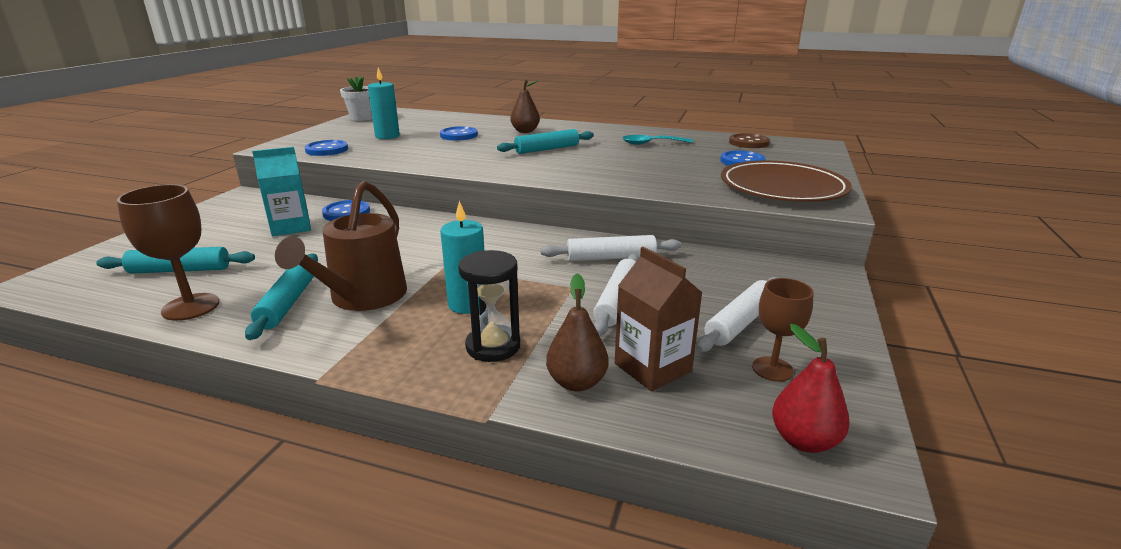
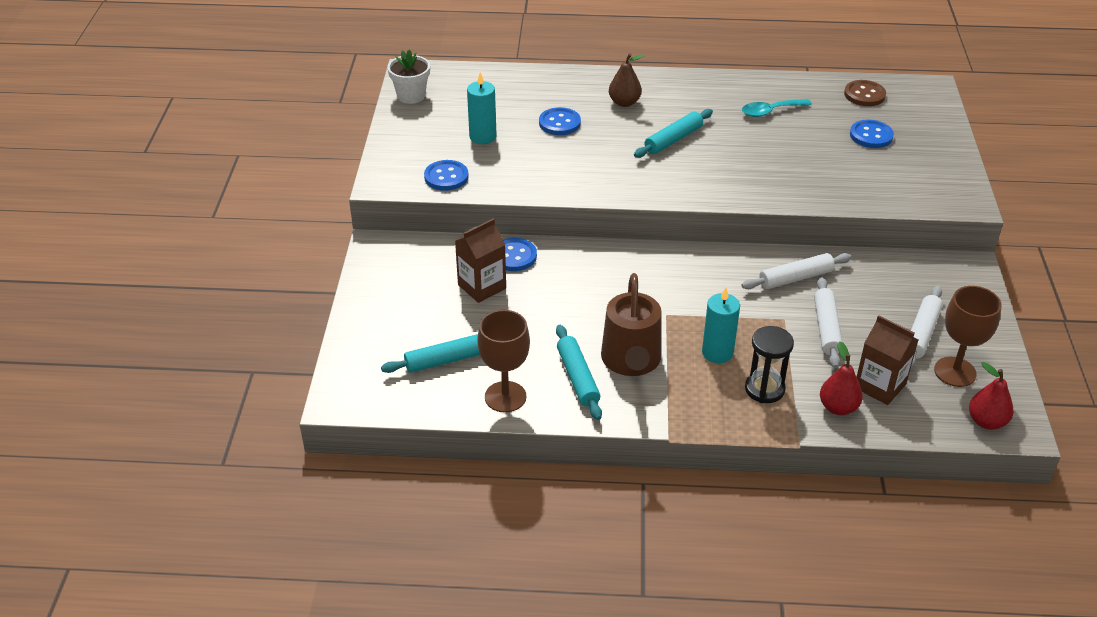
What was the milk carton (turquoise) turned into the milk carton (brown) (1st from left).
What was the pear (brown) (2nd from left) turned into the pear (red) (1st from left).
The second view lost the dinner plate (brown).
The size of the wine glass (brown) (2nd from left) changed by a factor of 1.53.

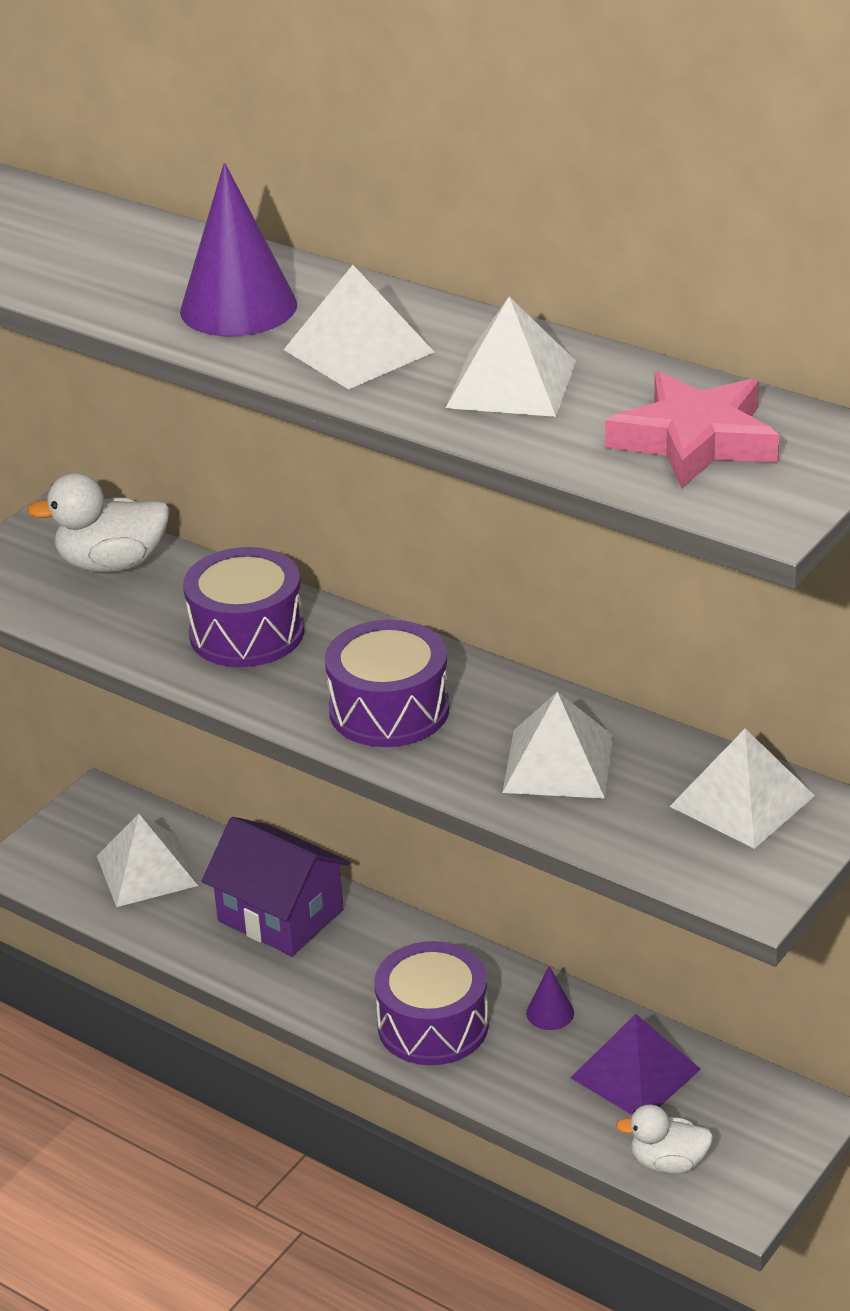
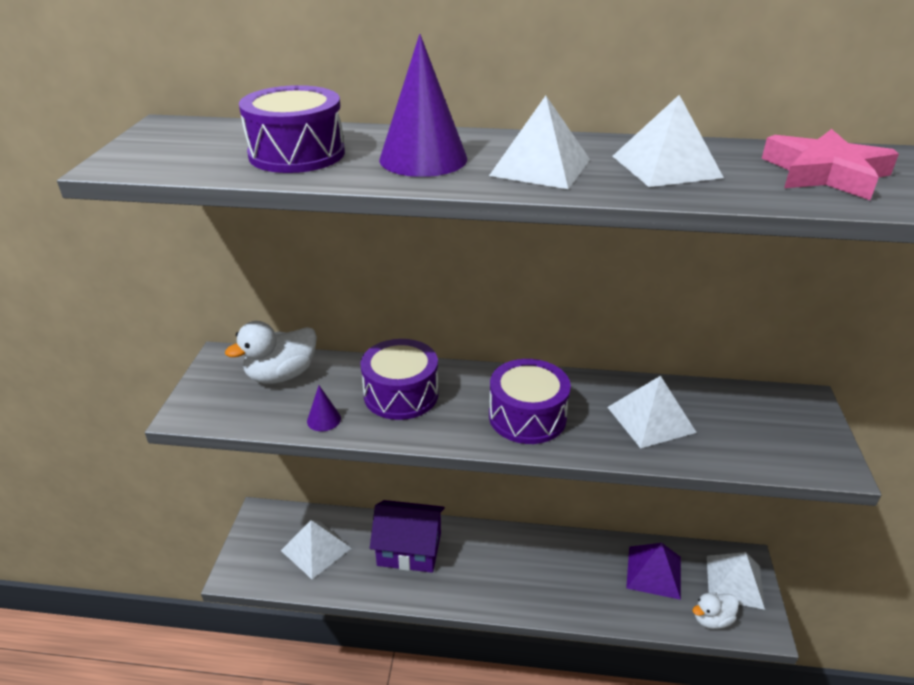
The drum (violet) (3rd from left in the first image) ended up elsewhere.
The cone (violet) (2nd from left in the first image) ended up elsewhere.
The pyramid (white) (5th from left) ended up elsewhere.

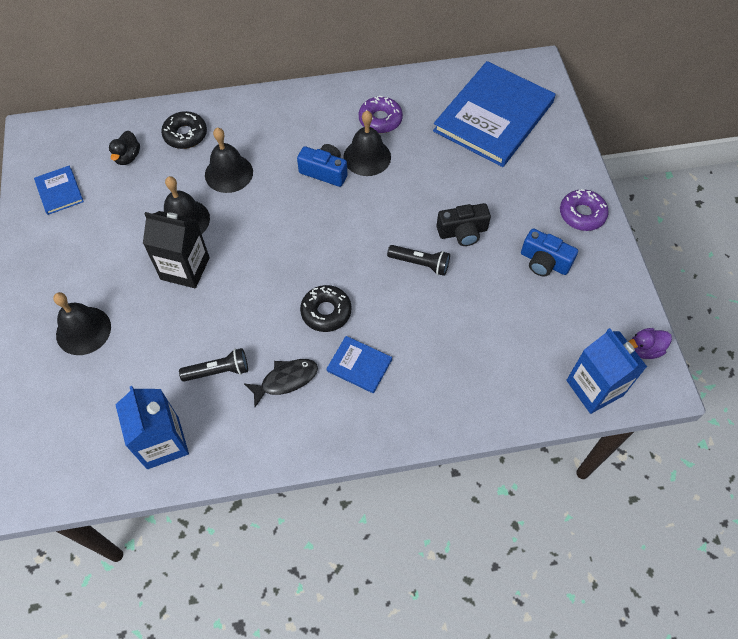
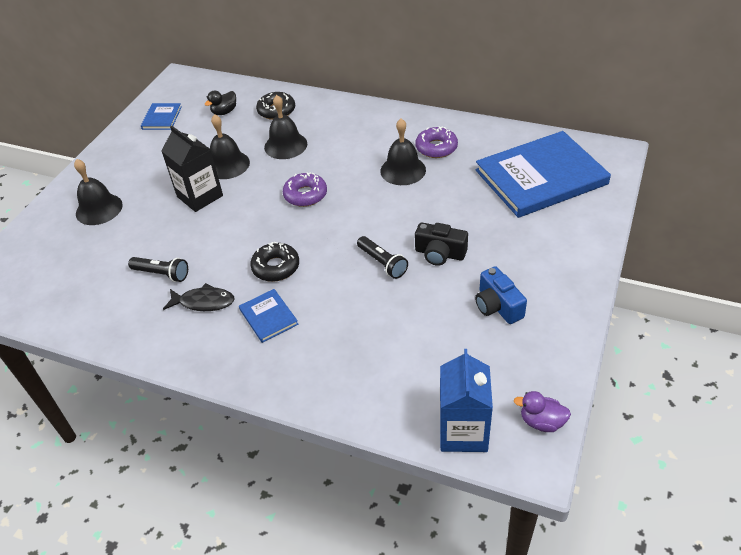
The second view lost the milk carton (royal blue) (1st from left).
The second view lost the compact camera (royal blue) (1st from left).
The glazed donut (violet) (2nd from left in the first image) ended up elsewhere.

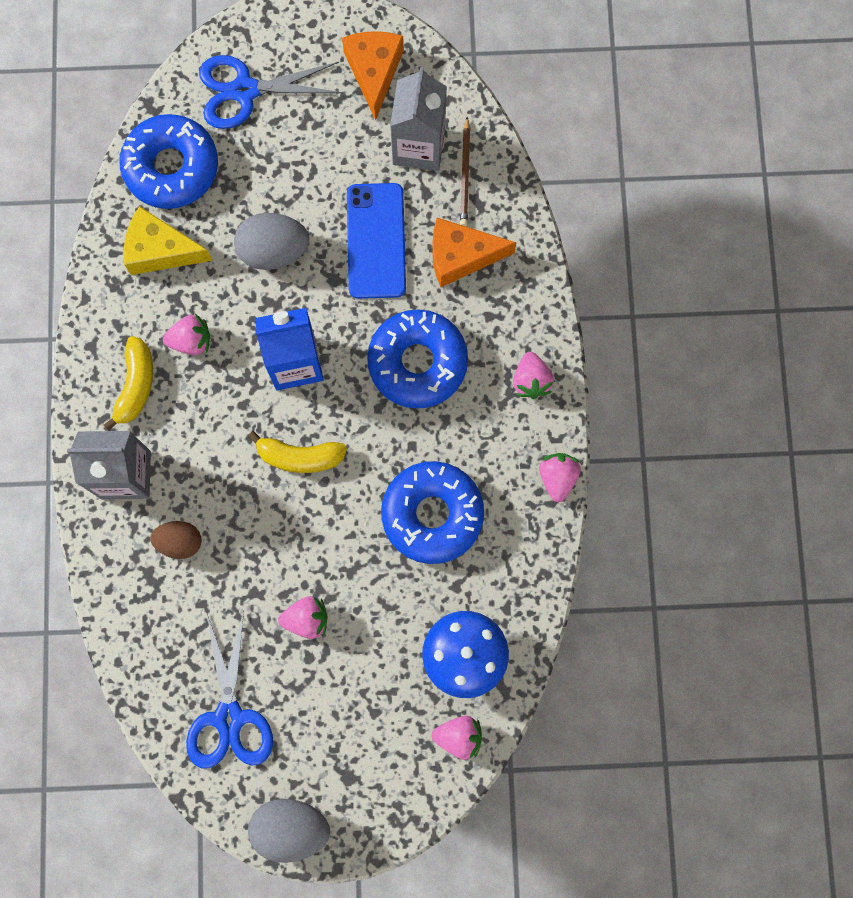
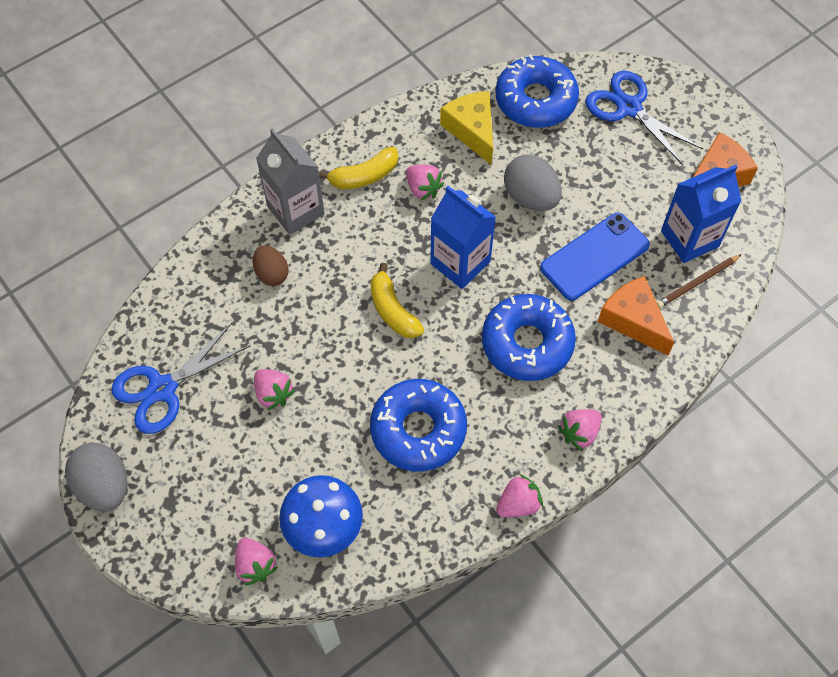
What was the milk carton (ash-grey) (2nd from left) turned into the milk carton (royal blue) (2nd from left).

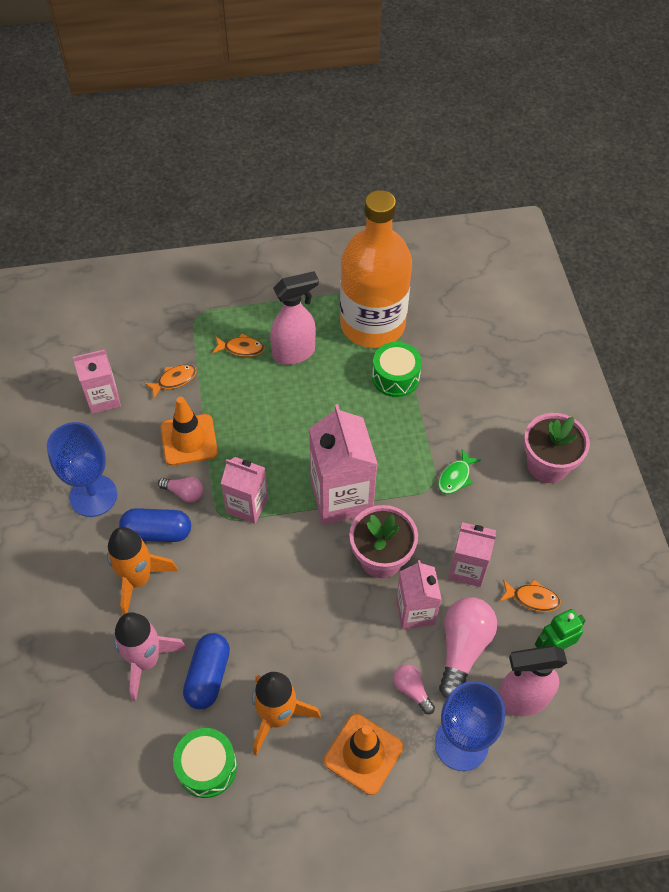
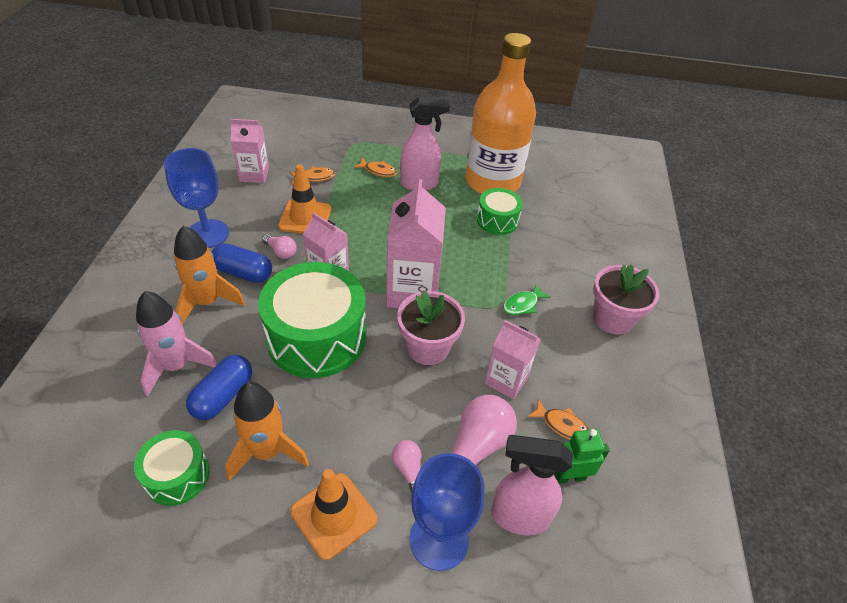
The second view lost the milk carton (pink) (4th from left).
The second view gained the drum (leaf-green) (2nd from left).

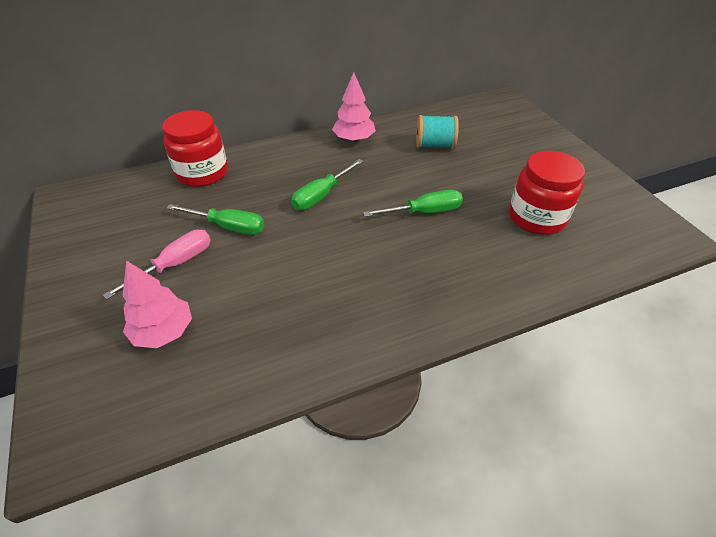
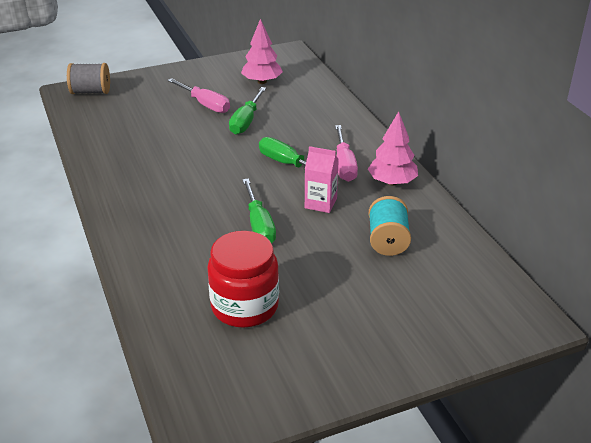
The tree (pink) (1st from left) ended up elsewhere.
The second view lost the jar (red) (1st from left).
The second view gained the spool (ash-grey).
The second view gained the milk carton (pink).
The second view gained the hand screwdriver (pink) (2nd from left).

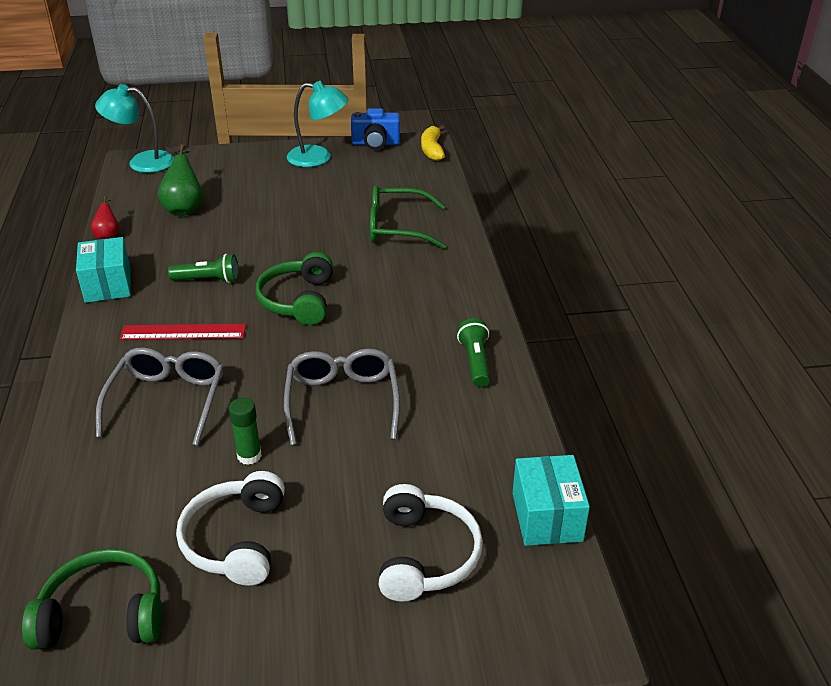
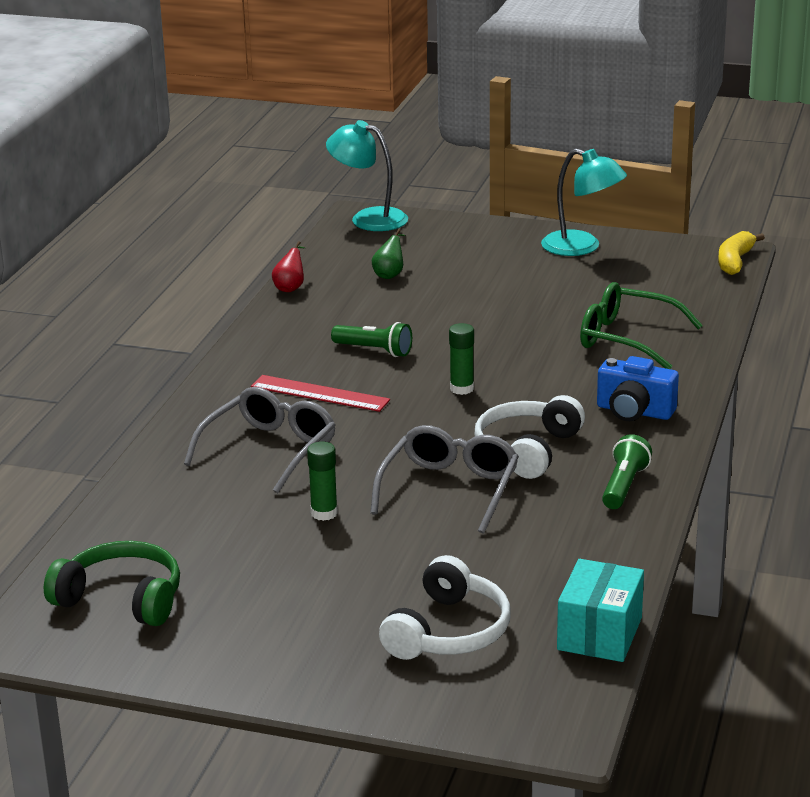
The second view lost the package (turquoise) (1st from left).
The size of the pear (leaf-green) changed by a factor of 0.60.
The headphones (white) (1st from left in the first image) ended up elsewhere.
Where the headphones (leaf-green) (2nd from left) stood, the stick of glue (leaf-green) (2nd from left) came to stand.
The compact camera (royal blue) ended up elsewhere.

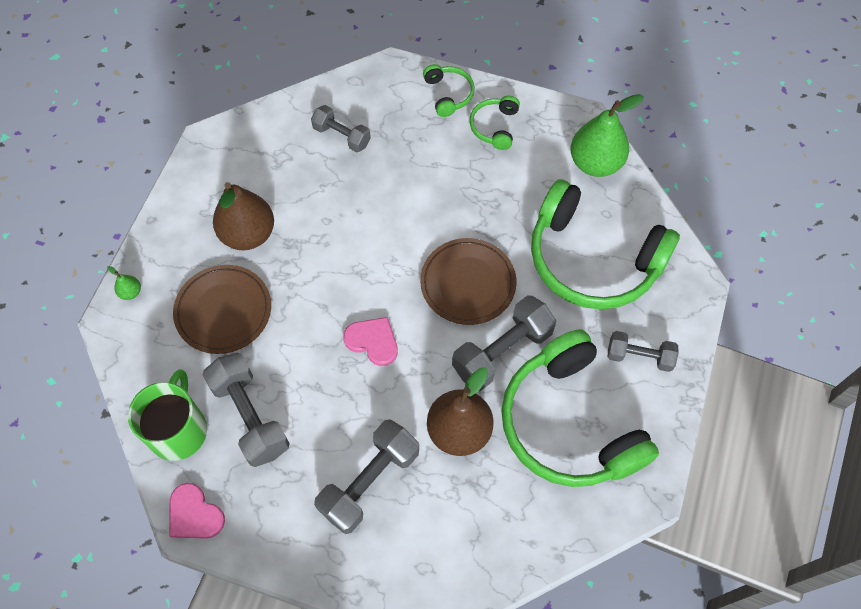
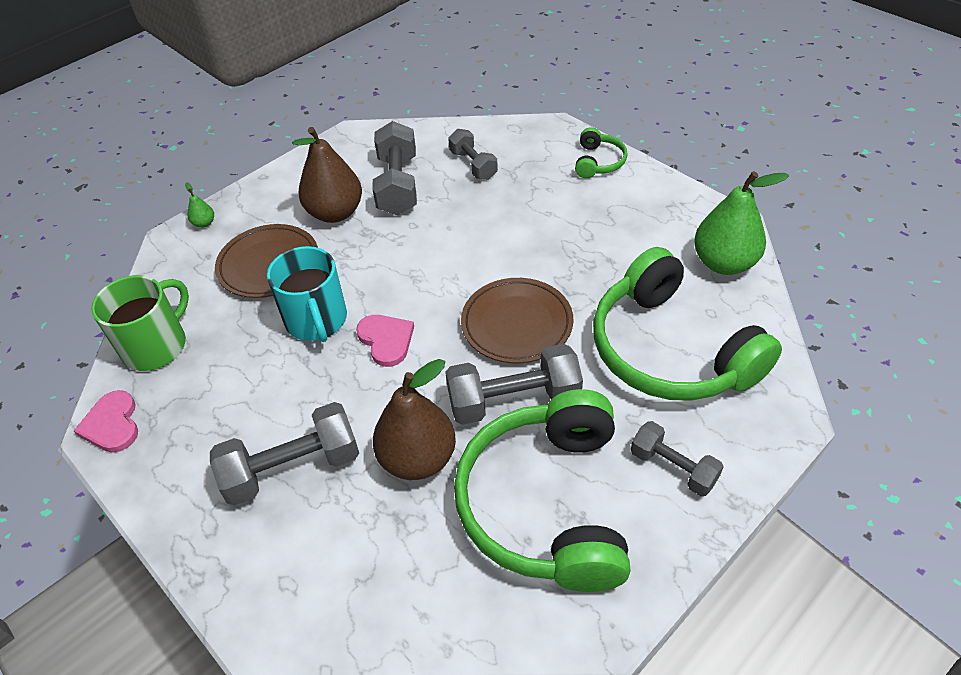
The free weight (ash-grey) (1st from left in the first image) ended up elsewhere.
The second view lost the headphones (leaf-green) (2nd from left).
The second view gained the tea mug (turquoise).

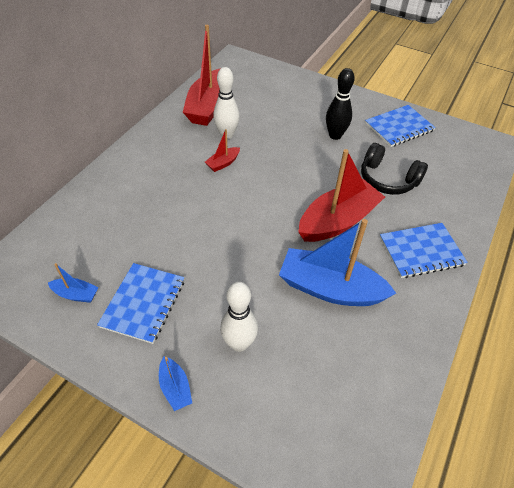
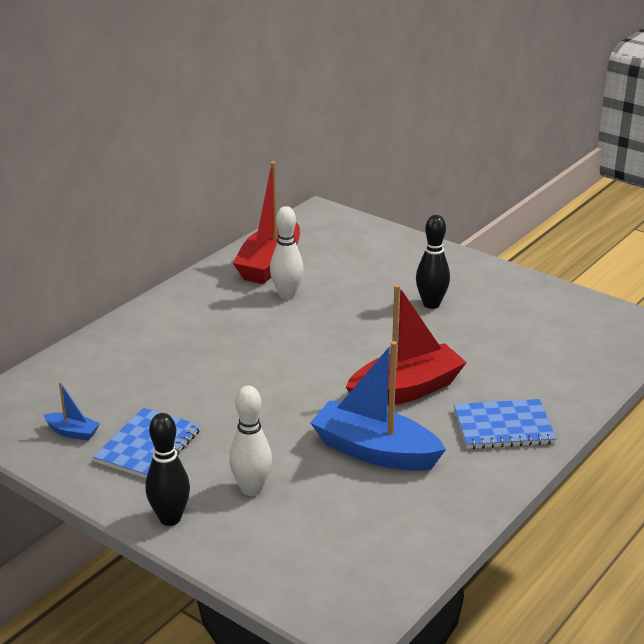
Where the sailboat (royal blue) (2nd from left) stood, the skittle (ebony) (1st from left) came to stand.
The second view lost the sailboat (red) (2nd from left).
The second view lost the headphones (ebony).
The second view lost the notebook (royal blue) (2nd from left).

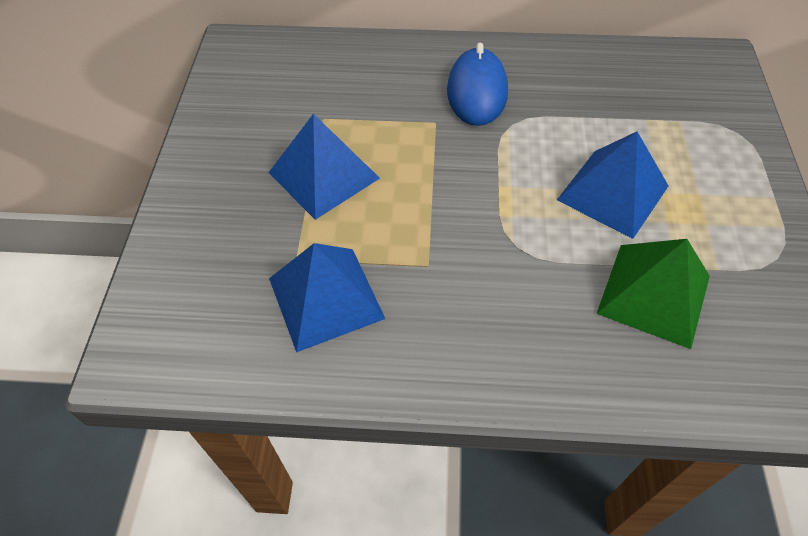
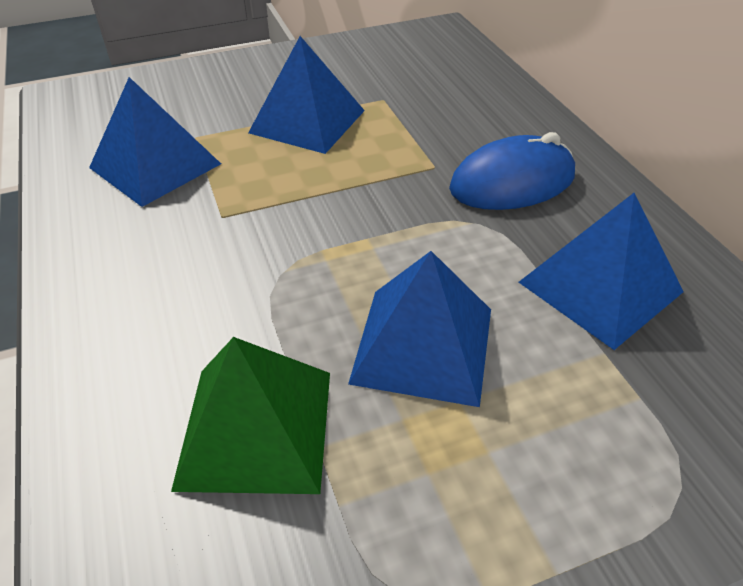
The second view gained the pyramid (royal blue) (4th from left).

